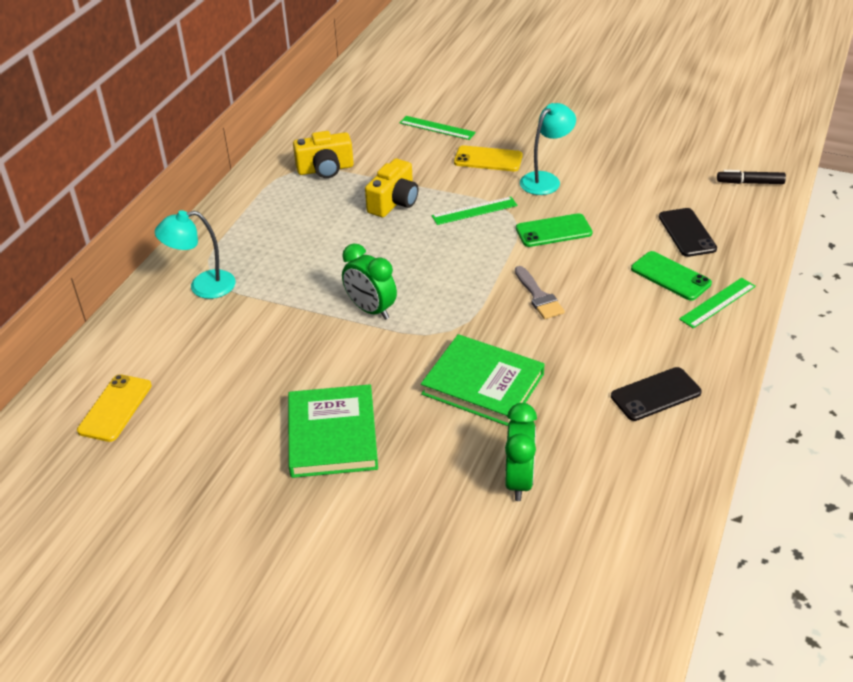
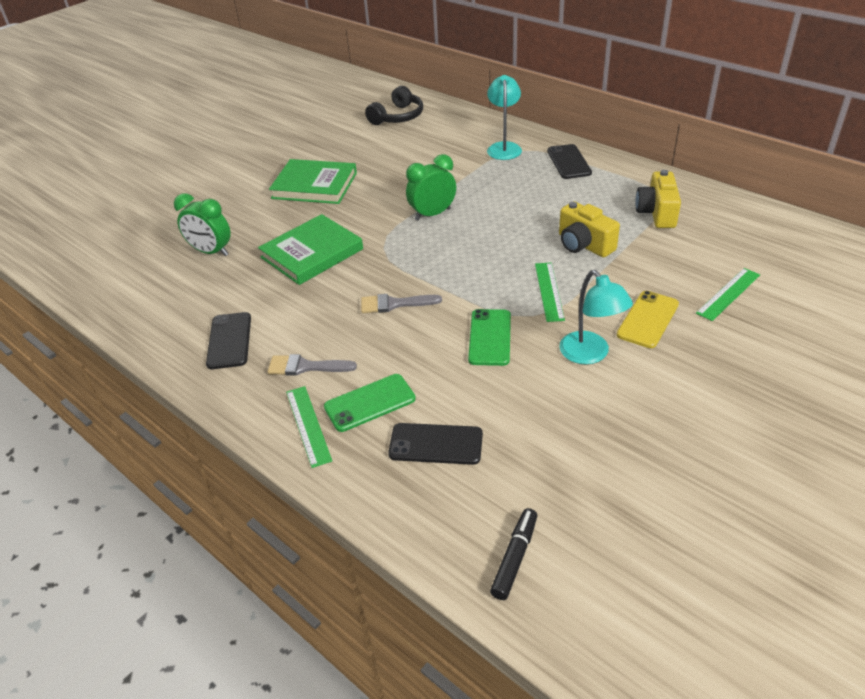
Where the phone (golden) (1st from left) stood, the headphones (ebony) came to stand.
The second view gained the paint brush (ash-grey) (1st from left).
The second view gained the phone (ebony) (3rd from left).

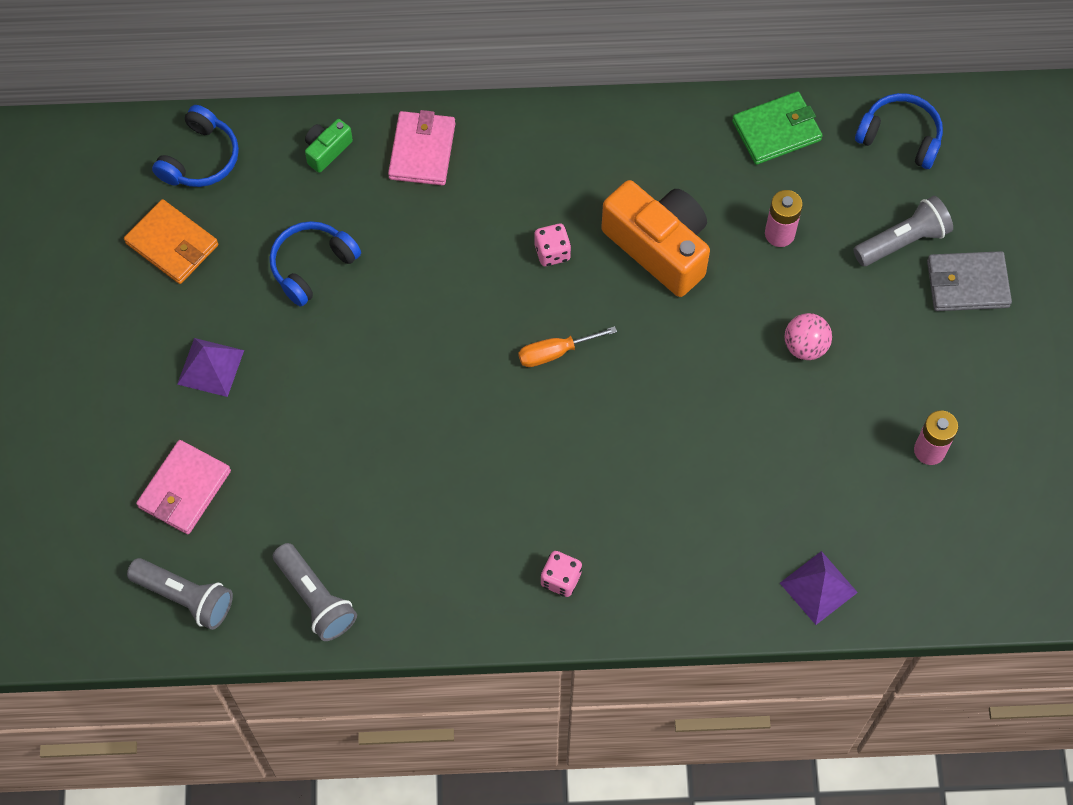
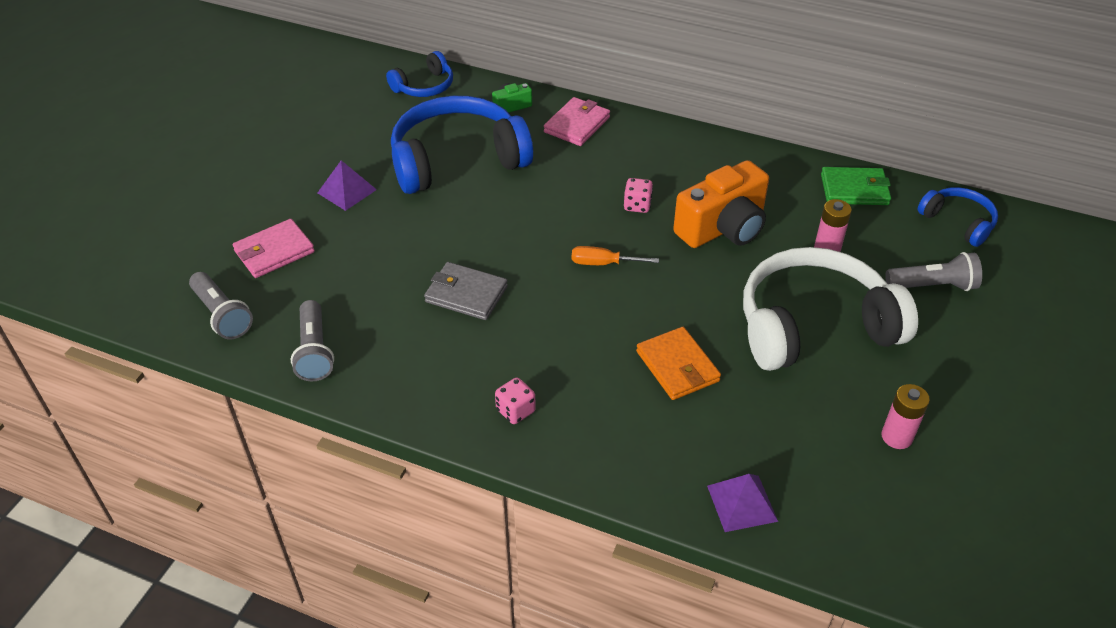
The billfold (orange) ended up elsewhere.
The size of the headphones (royal blue) (2nd from left) changed by a factor of 2.00.
The compact camera (orange) ended up facing another way, 75 degrees clockwise from before.
Where the play ball (pink) stood, the headphones (white) came to stand.
The billfold (ash-grey) ended up elsewhere.

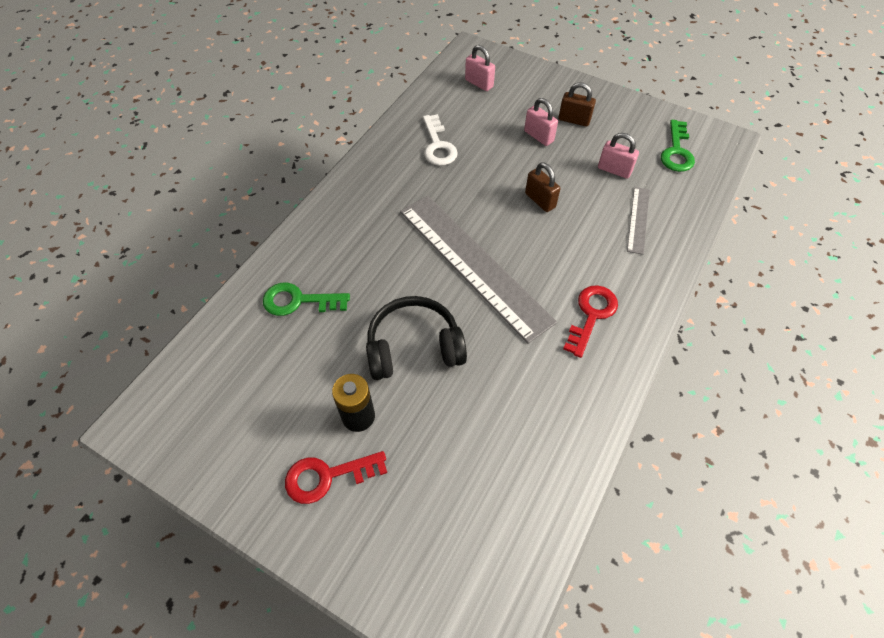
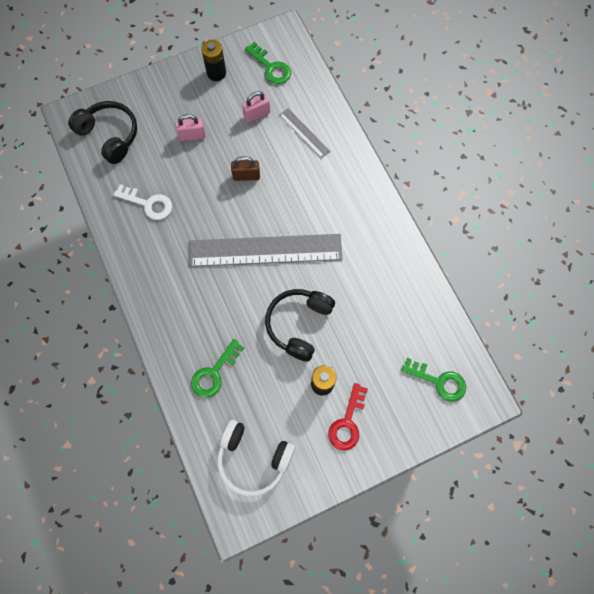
Where the small lock (pink) (1st from left) stood, the headphones (ebony) (1st from left) came to stand.
The second view lost the small lock (brown) (2nd from left).
The second view lost the key (red) (2nd from left).
The second view gained the AA battery (ebony) (1st from left).
The second view gained the headphones (white).
The second view gained the key (leaf-green) (3rd from left).

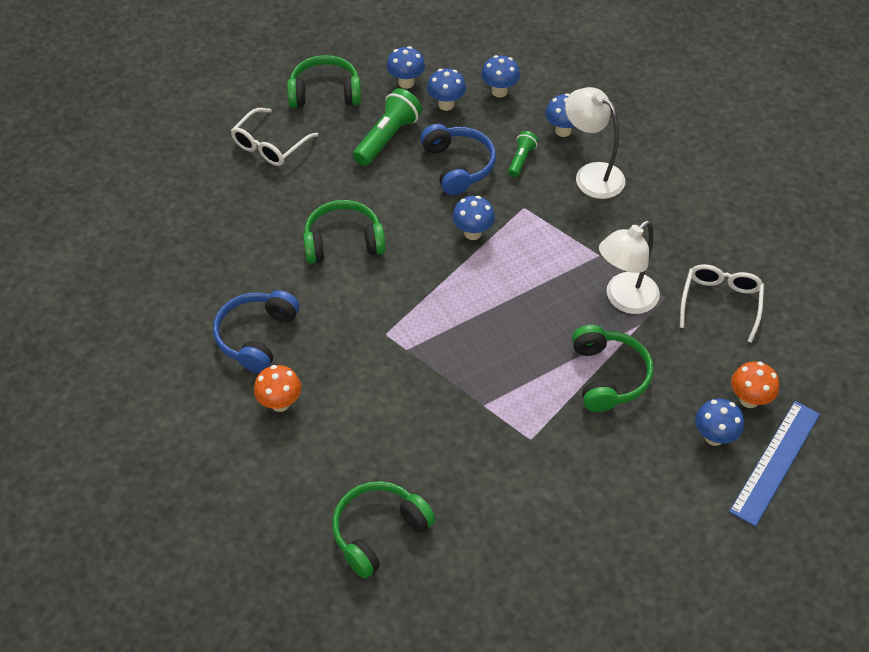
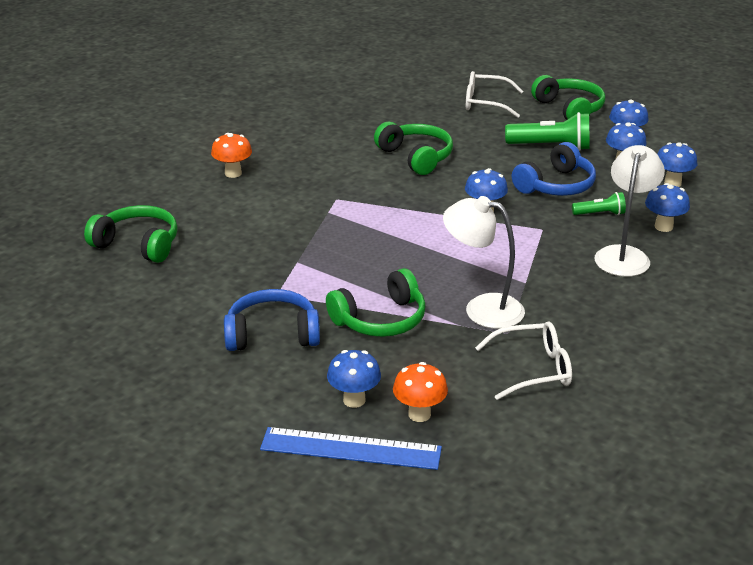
The headphones (royal blue) (1st from left) ended up elsewhere.

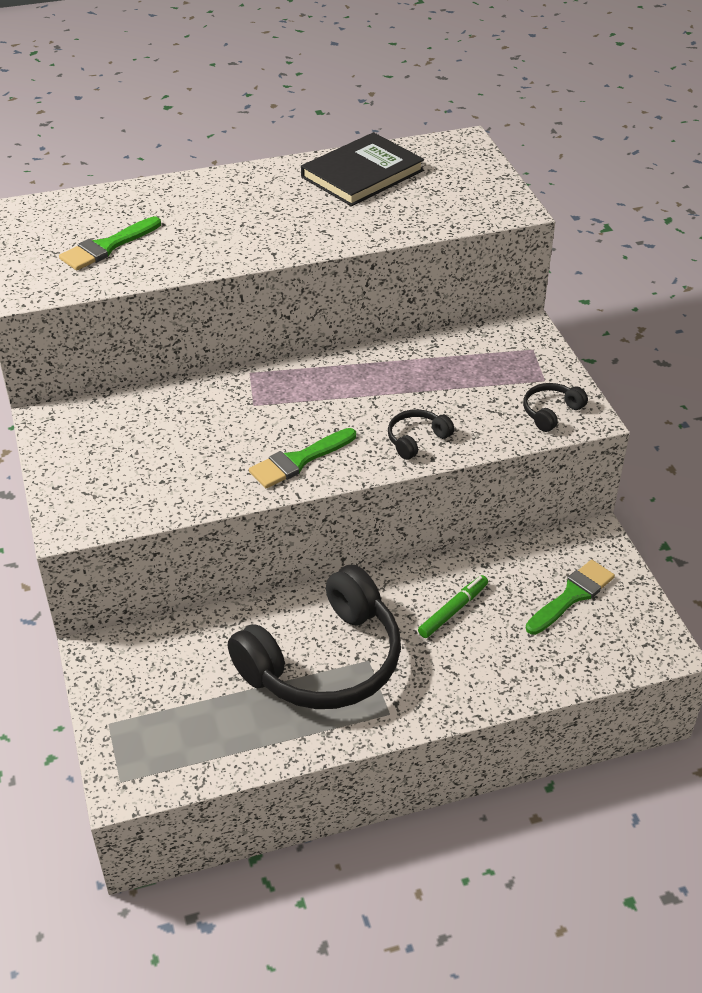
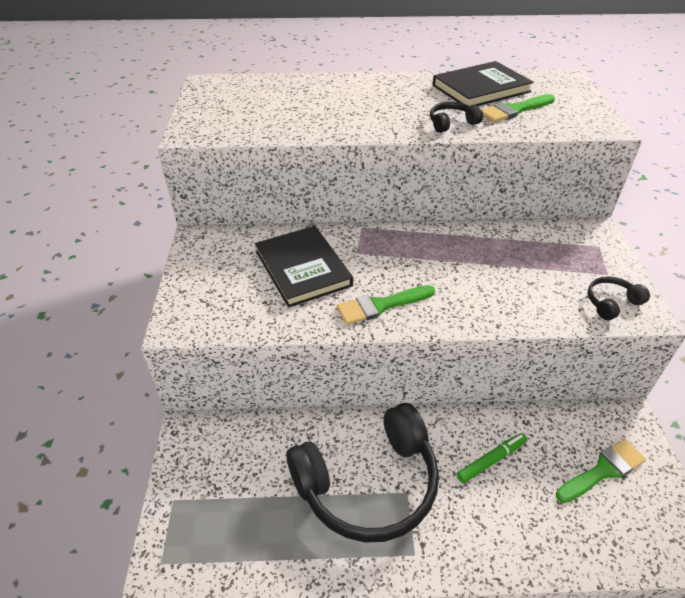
The paint brush (leaf-green) (1st from left in the first image) ended up elsewhere.
The headphones (ebony) (2nd from left) ended up elsewhere.
The second view gained the book (ebony) (1st from left).

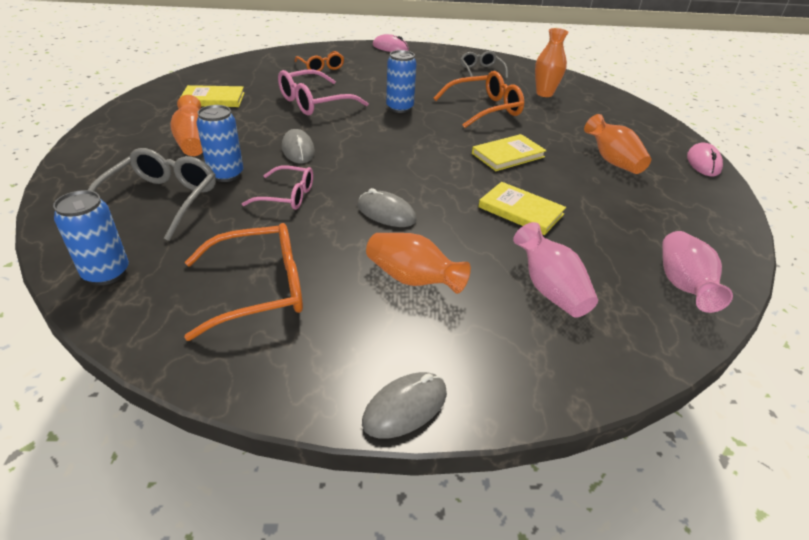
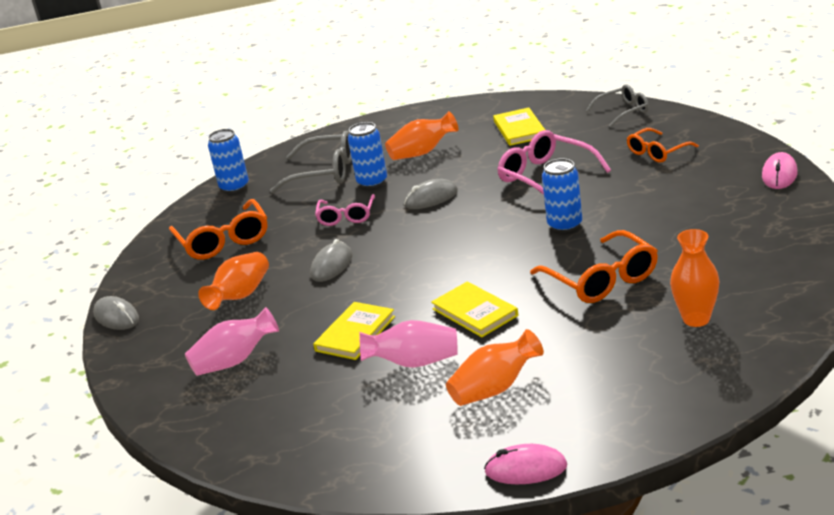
The glasses (ash-grey) (2nd from left) ended up elsewhere.
The vase (pink) (2nd from left) ended up elsewhere.

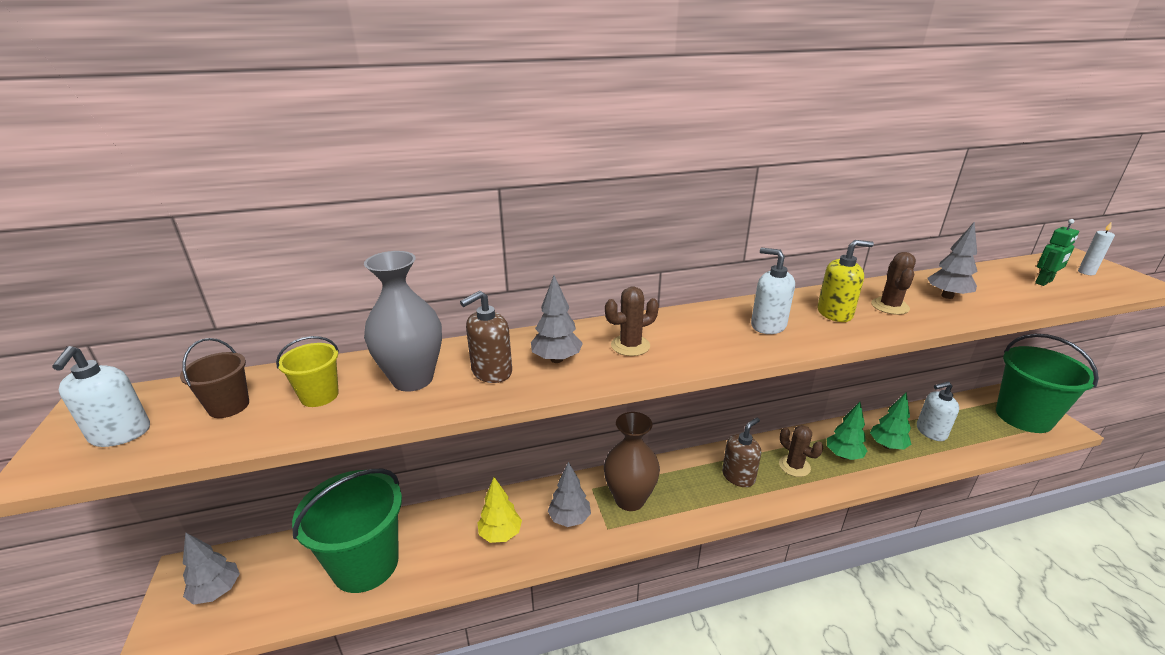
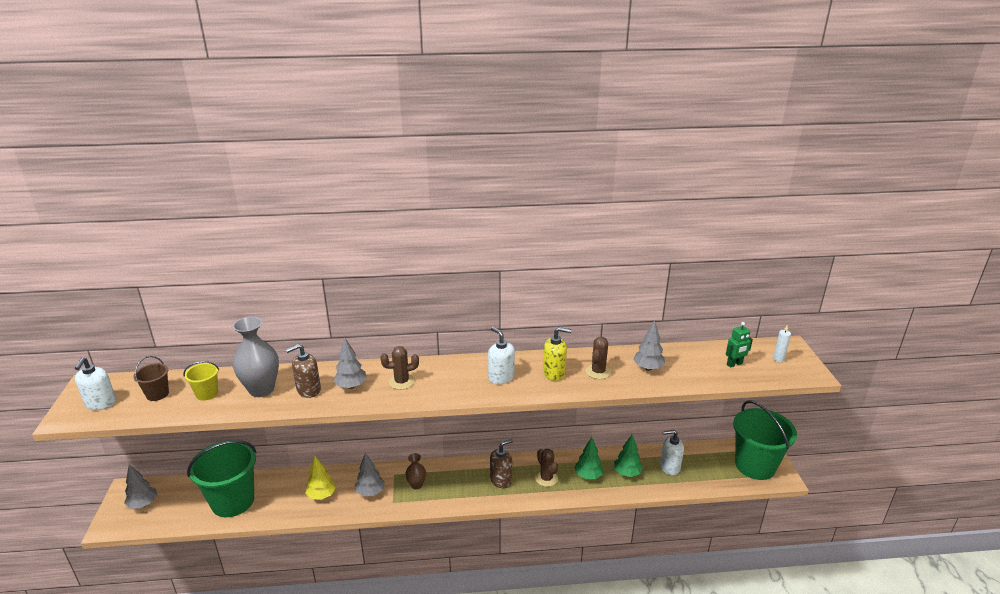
The size of the vase (brown) changed by a factor of 0.53.

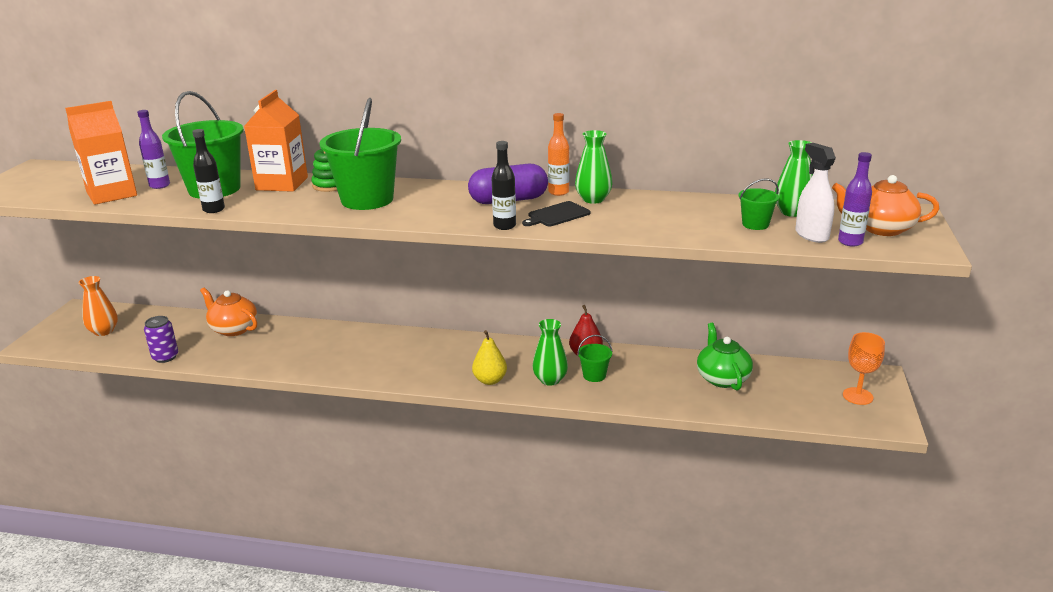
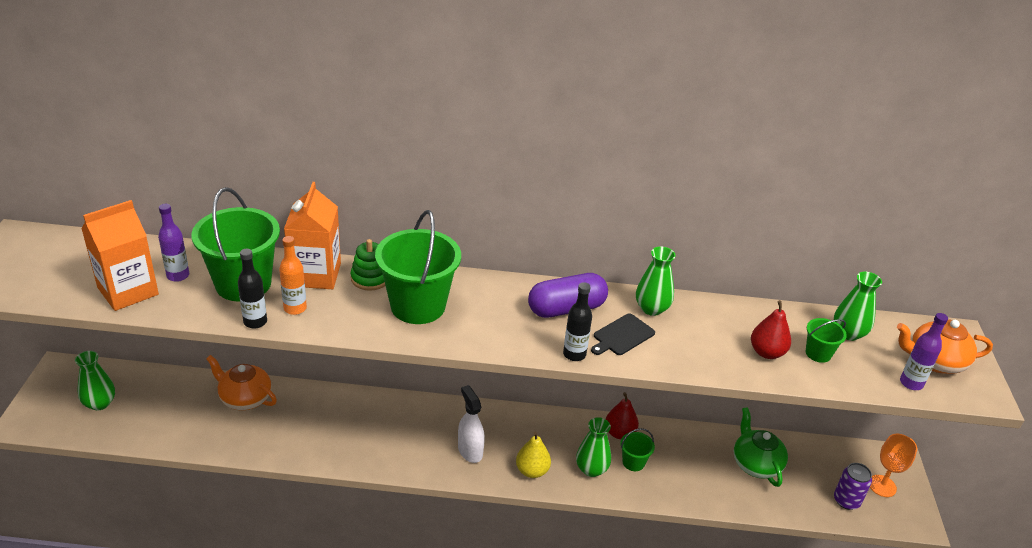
What was the vase (orange) turned into the vase (leaf-green) (1st from left).
The can (violet) ended up elsewhere.
The bottle (orange) ended up elsewhere.
The spray bottle (white) ended up elsewhere.
The second view gained the pear (red) (2nd from left).

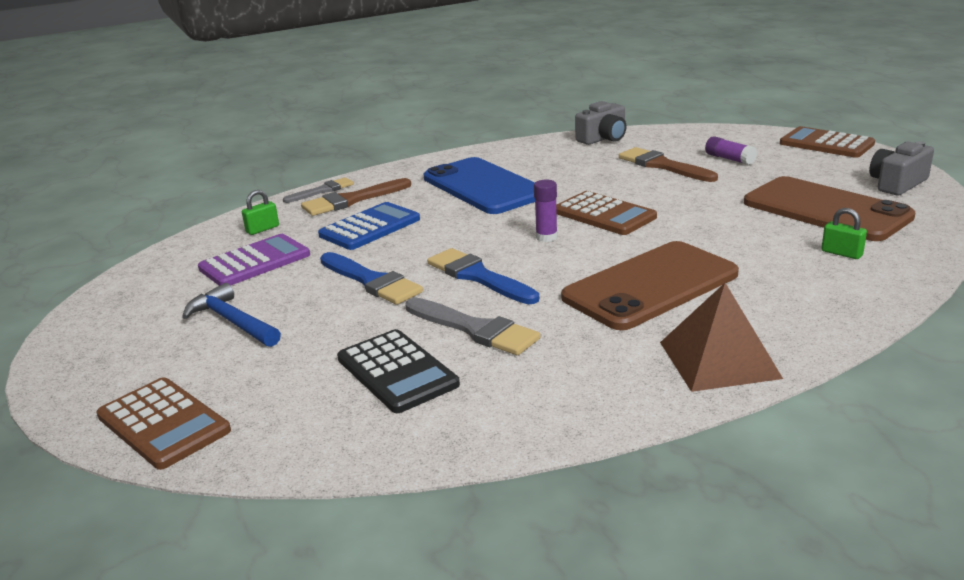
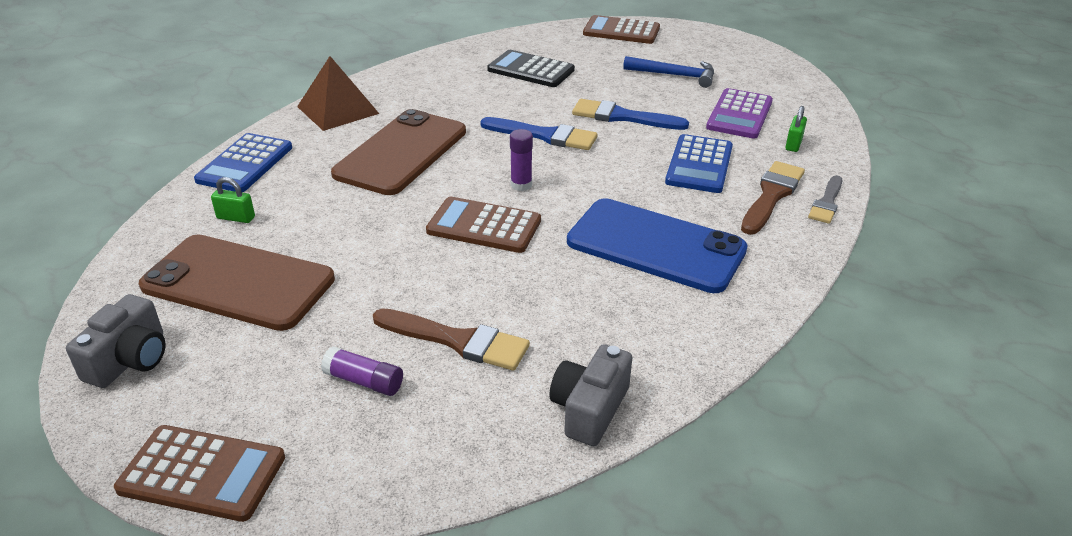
The second view lost the paint brush (ash-grey) (2nd from left).
The second view gained the adding machine (royal blue) (1st from left).

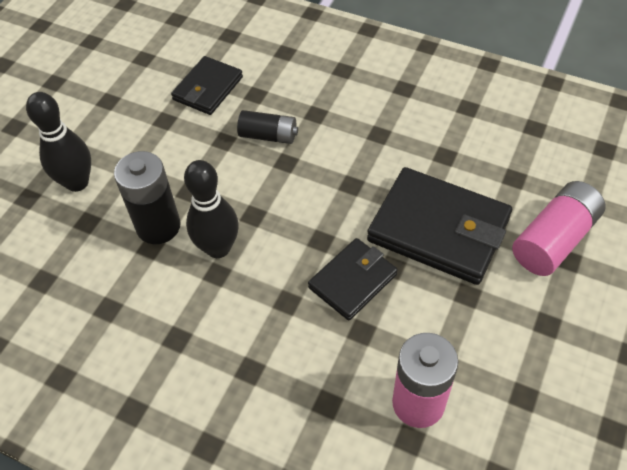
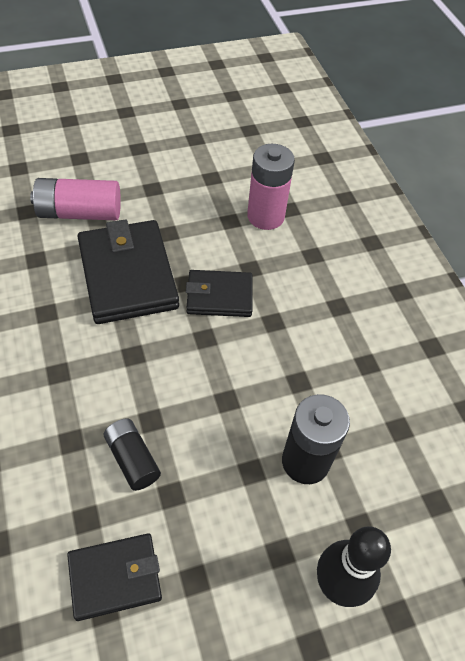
The second view lost the skittle (ebony) (2nd from left).

